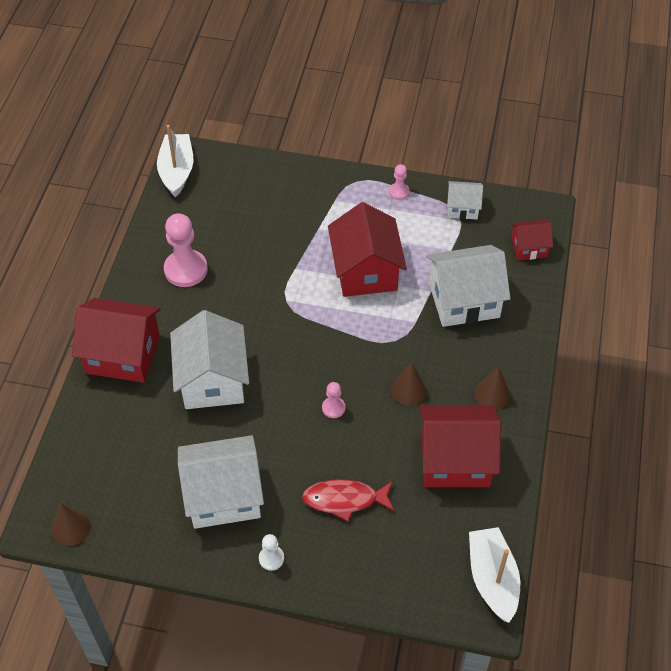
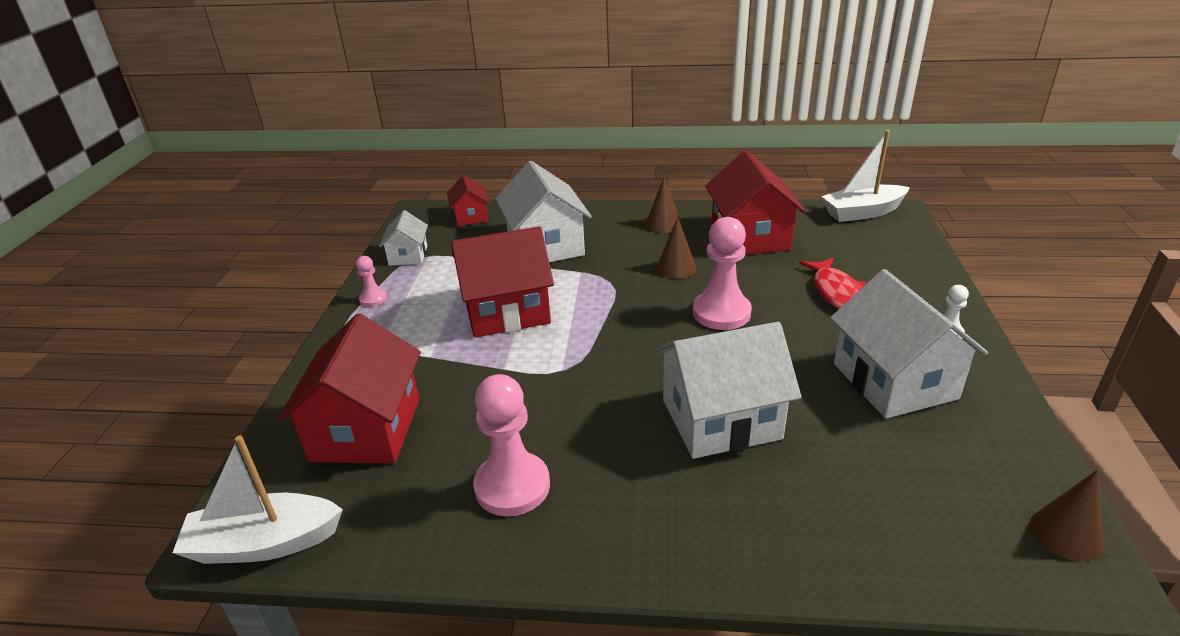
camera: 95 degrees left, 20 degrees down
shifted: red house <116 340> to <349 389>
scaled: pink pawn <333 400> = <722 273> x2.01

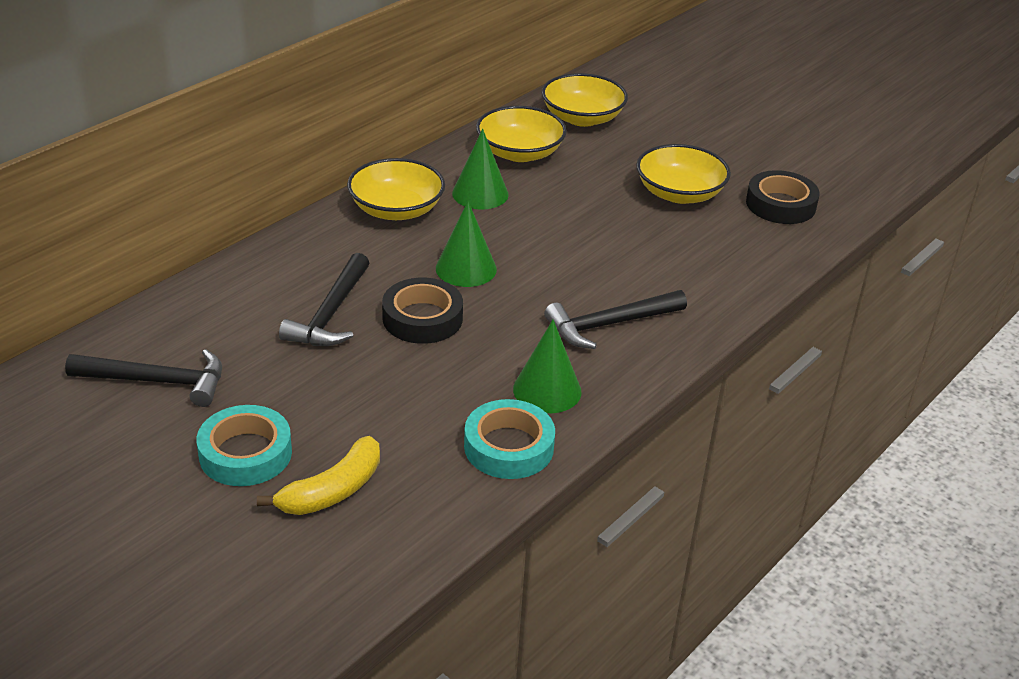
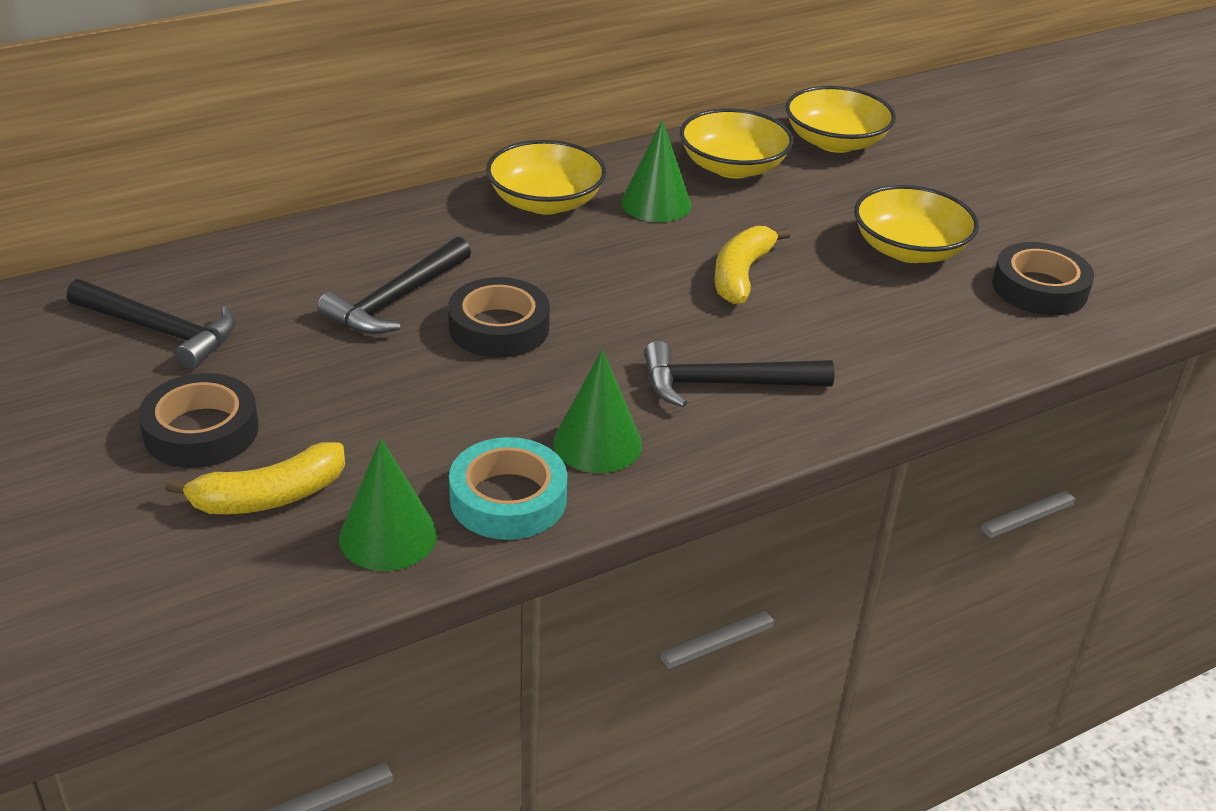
camera: 20 degrees right, 0 degrees up
new: yellow banana <753 265>
shifted: green cone <466 244> to <388 504>
repainted: turquoise tape <244 445> to black tape <198 420>

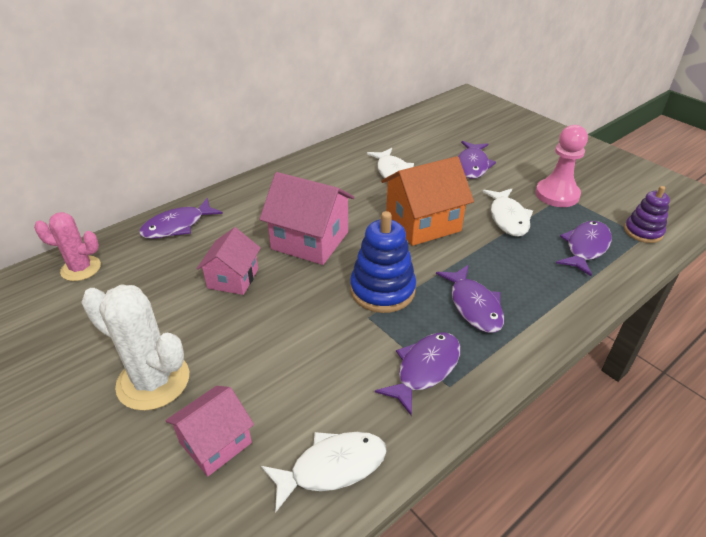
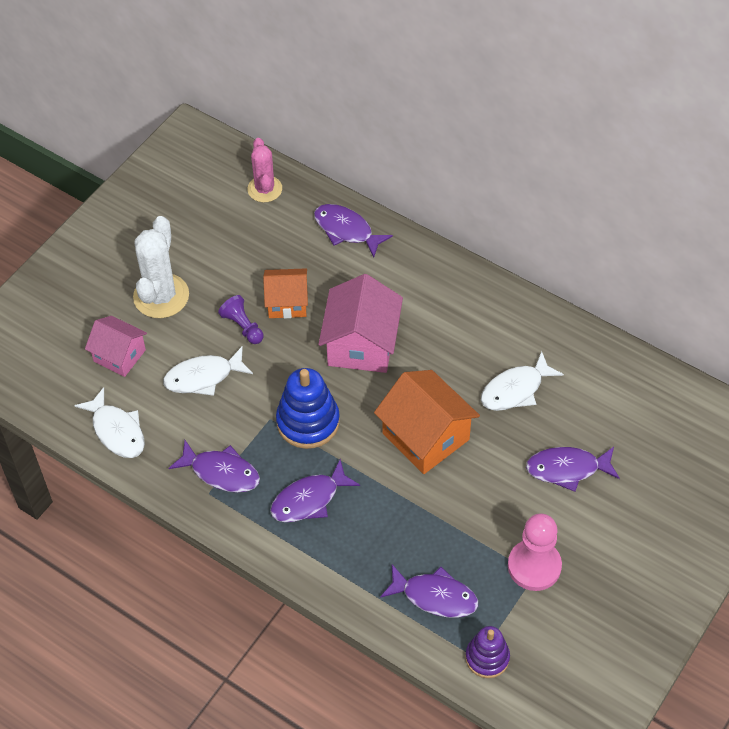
camera: 75 degrees right, 15 degrees up
new: purple pawn <241 319>
shifted: white fish <507 213> to <208 371>
repainted: pink house <229 261> to orange house <285 293>

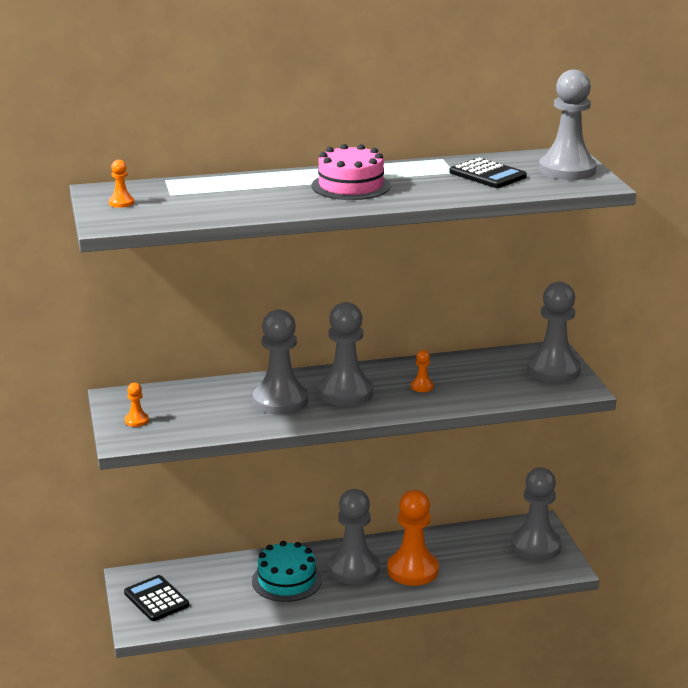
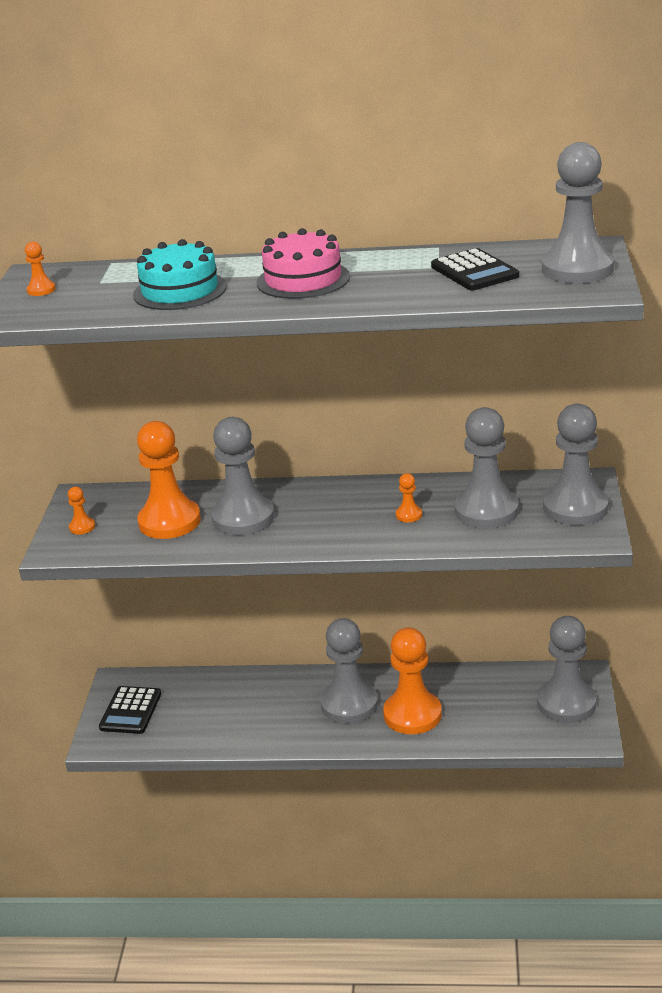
camera: 20 degrees right, 5 degrees up
new: orange pawn <169 480>
shifted: grey pawn <345 354> to <486 467>; turquoise cake <287 571> to <180 274>
rotated: black calculator <156 598> = <130 710> 150 degrees counterclockwise

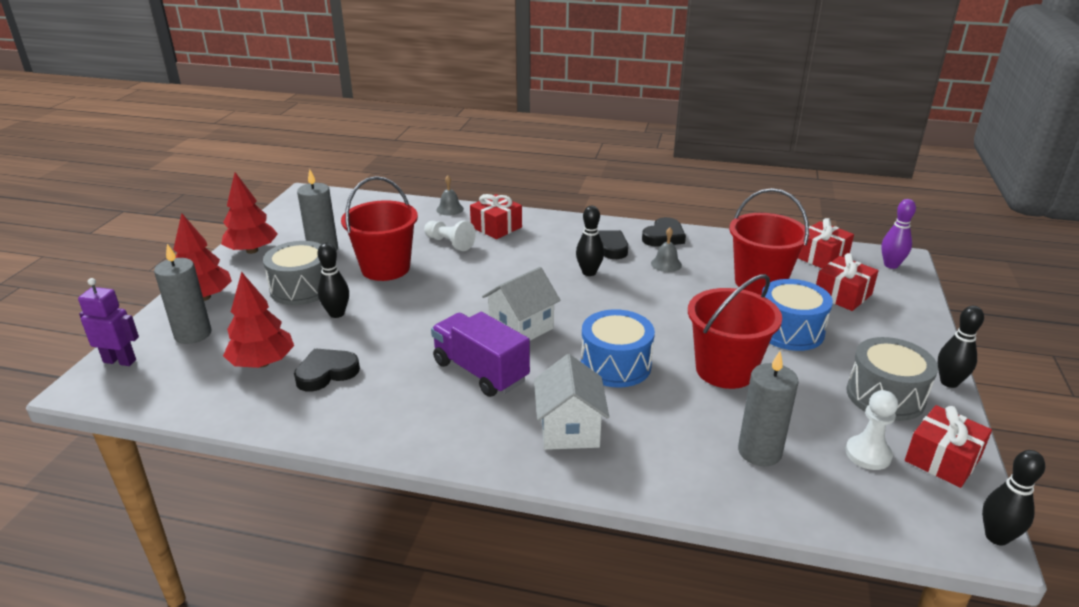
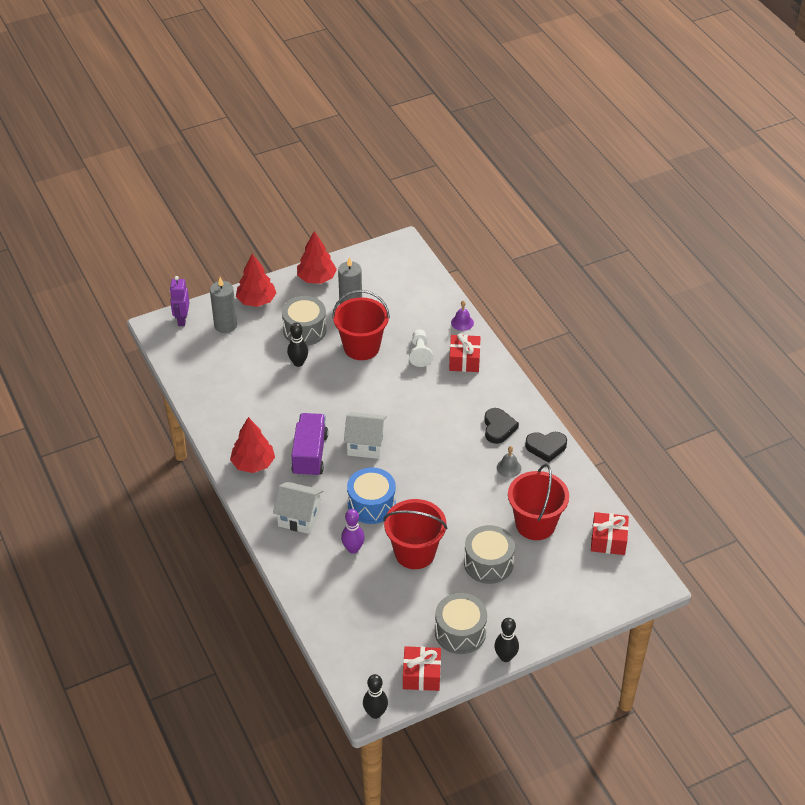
camera: 50 degrees right, 15 degrees up
gone: black bowling pin <590 241>; red gift <847 282>; black heart <327 370>; grey candle <768 408>; white pawn <871 430>
shifted: purple bowling pin <898 234> to <353 531>; red tree <258 320> to <252 445>
repainted: grey bell <450 195> to purple bell <462 316>; blue drum <797 315> to grey drum <489 554>
rotated: purple robot <108 322> = <180 301> 150 degrees counterclockwise; white house <571 402> = <298 508> 60 degrees clockwise

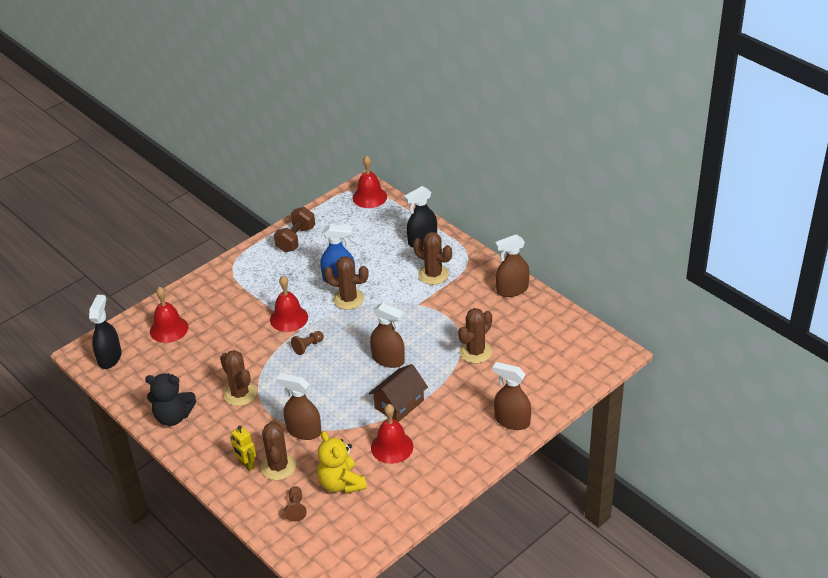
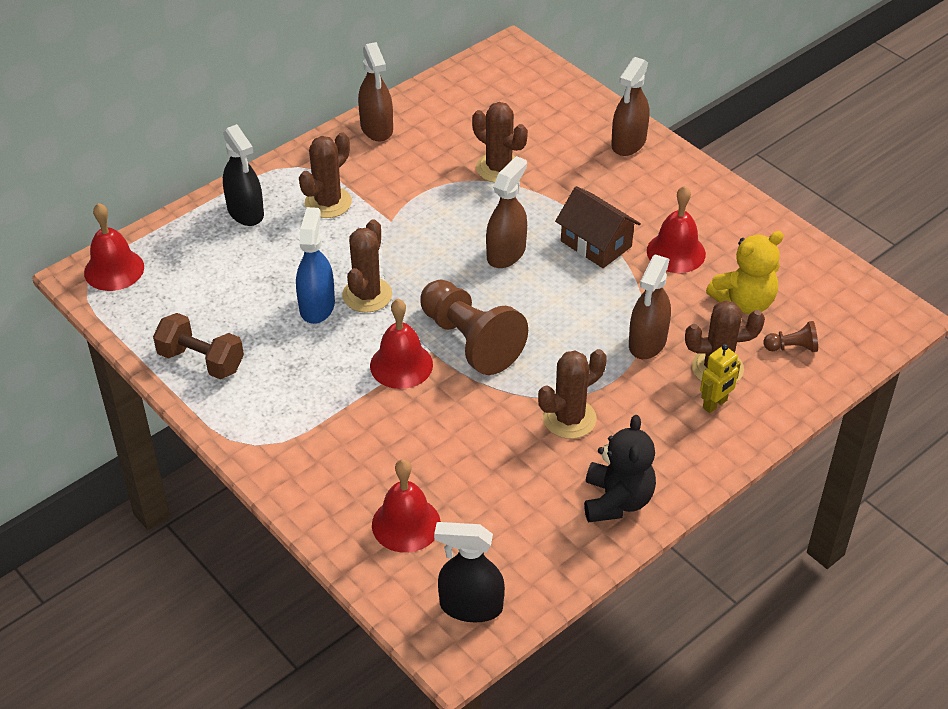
camera: 90 degrees left, 5 degrees up
scaled: brown pawn <307 343> = <474 327> x2.28

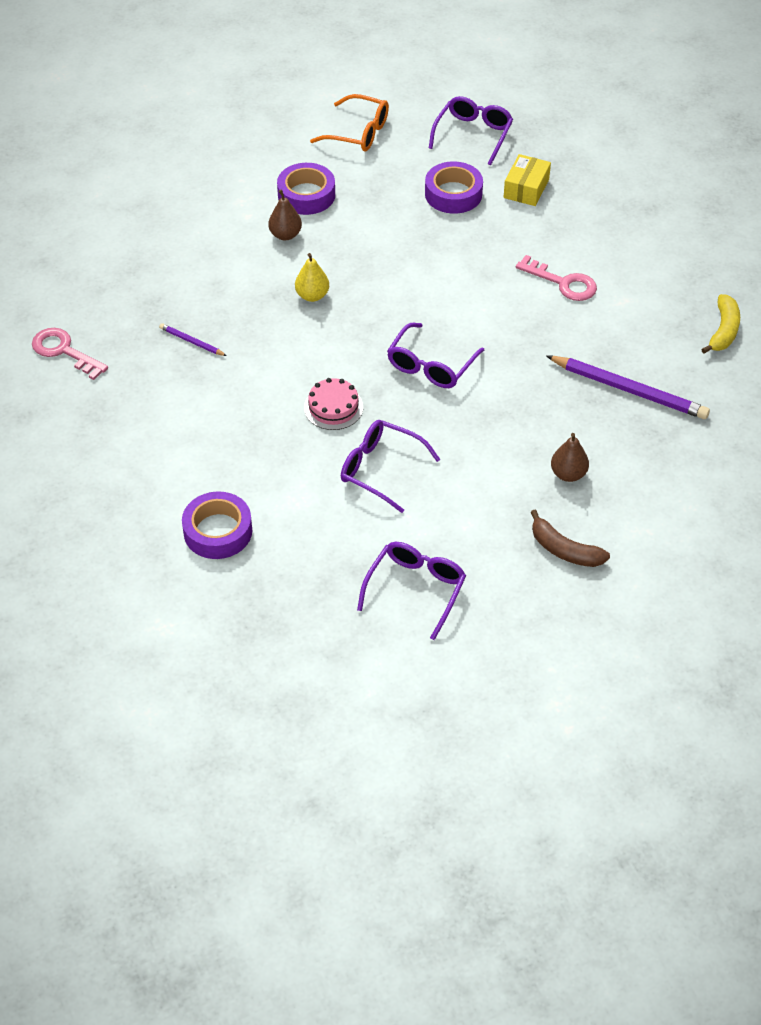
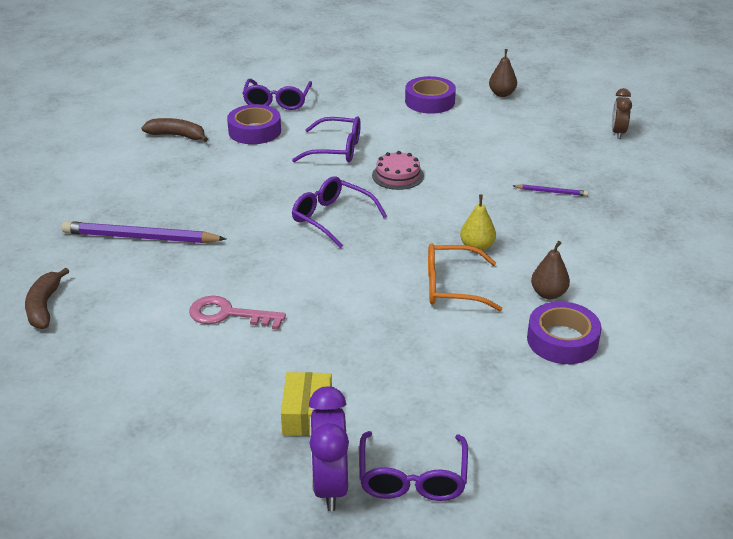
camera: 160 degrees right, 15 degrees down
gone: pink key <70 354>
new: brown clock <622 113>; purple clock <329 449>
shifted: orange glasses <349 122> to <465 277>; purple tape <454 187> to <254 124>; brown pear <570 457> to <503 73>
repainted: yellow banana <720 324> to brown banana <47 298>
rotated: purple glasses <435 355> = <339 212> 60 degrees counterclockwise

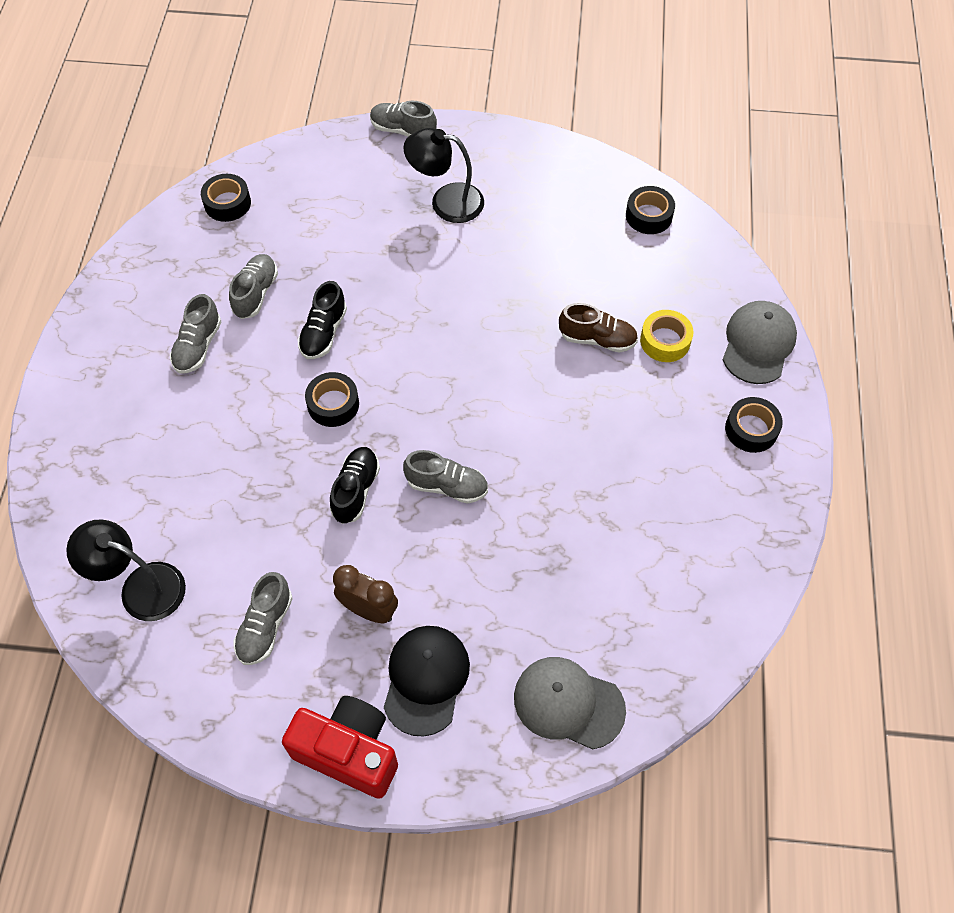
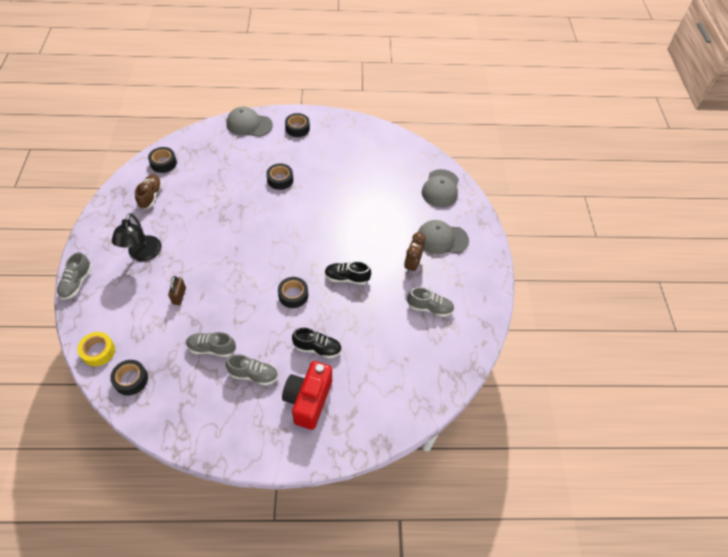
camera: 100 degrees left, 5 degrees down
gone: grey shoe <445 477>; black lamp <126 570>
new: black tape <279 176>; brown padlock <177 290>
shifted: black shoe <322 320> to <317 342>; brown shoe <598 328> to <148 192>; yellow tape <667 336> to <96 349>; red camera <340 747> to <307 395>
repainted: black cap <427 681> to grey cap <443 237>

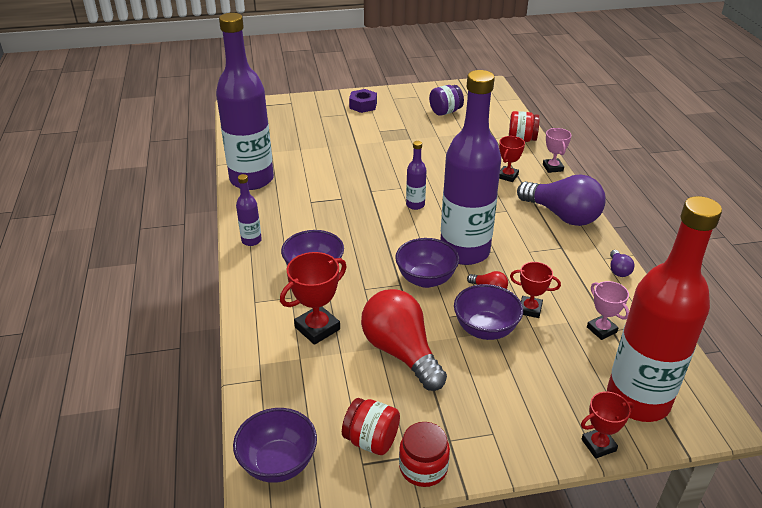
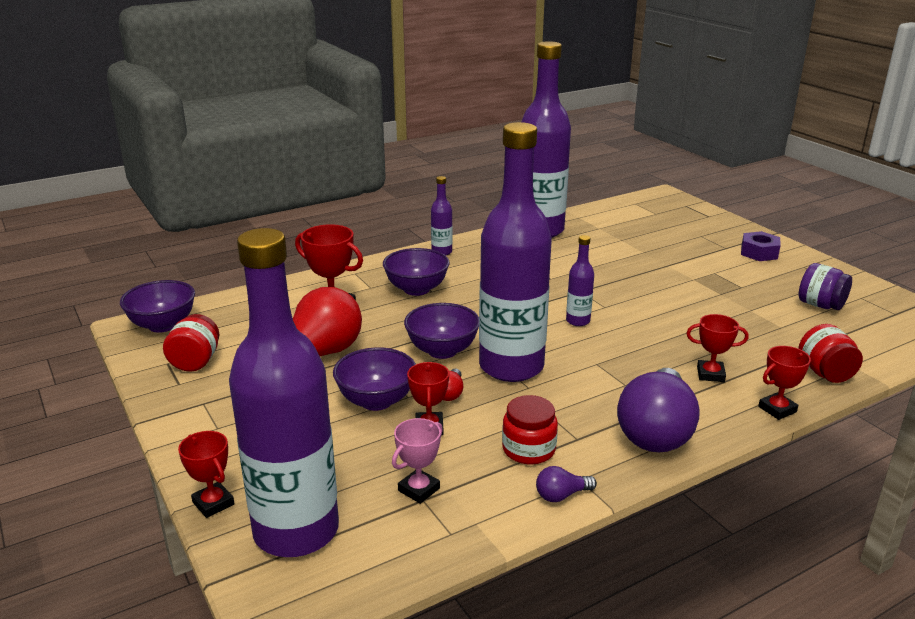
camera: 70 degrees right, 10 degrees down
shifted: red jar <424 454> to <530 429>
repainted: pink trophy <557 150> to red trophy <784 383>; red bottle <664 309> to purple bottle <284 392>

